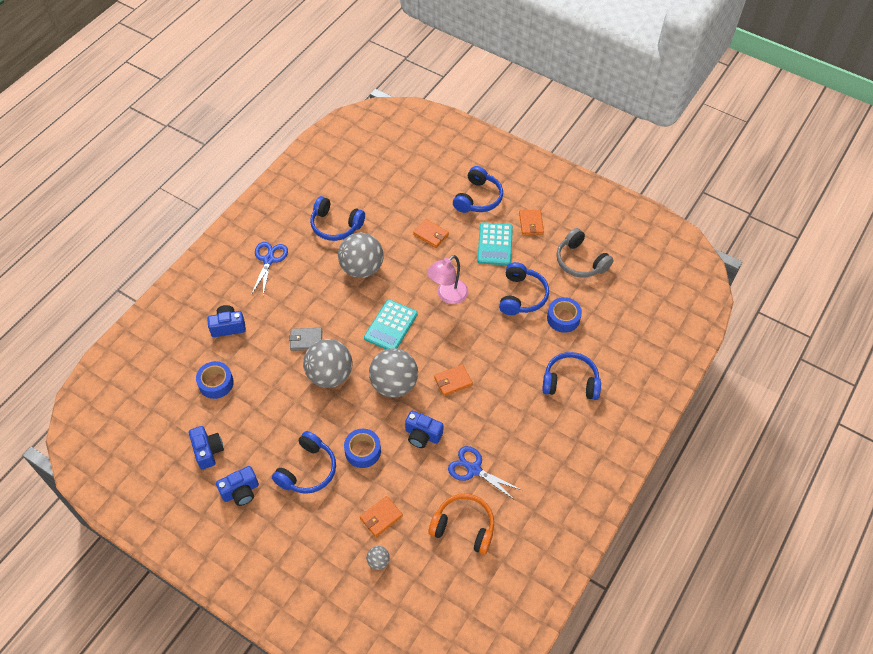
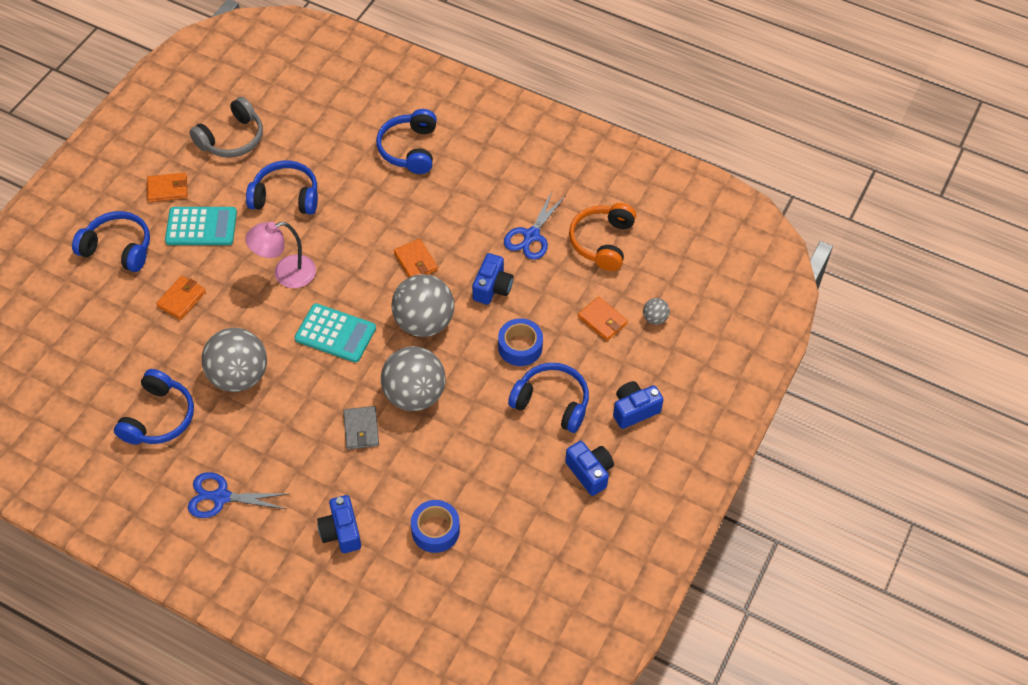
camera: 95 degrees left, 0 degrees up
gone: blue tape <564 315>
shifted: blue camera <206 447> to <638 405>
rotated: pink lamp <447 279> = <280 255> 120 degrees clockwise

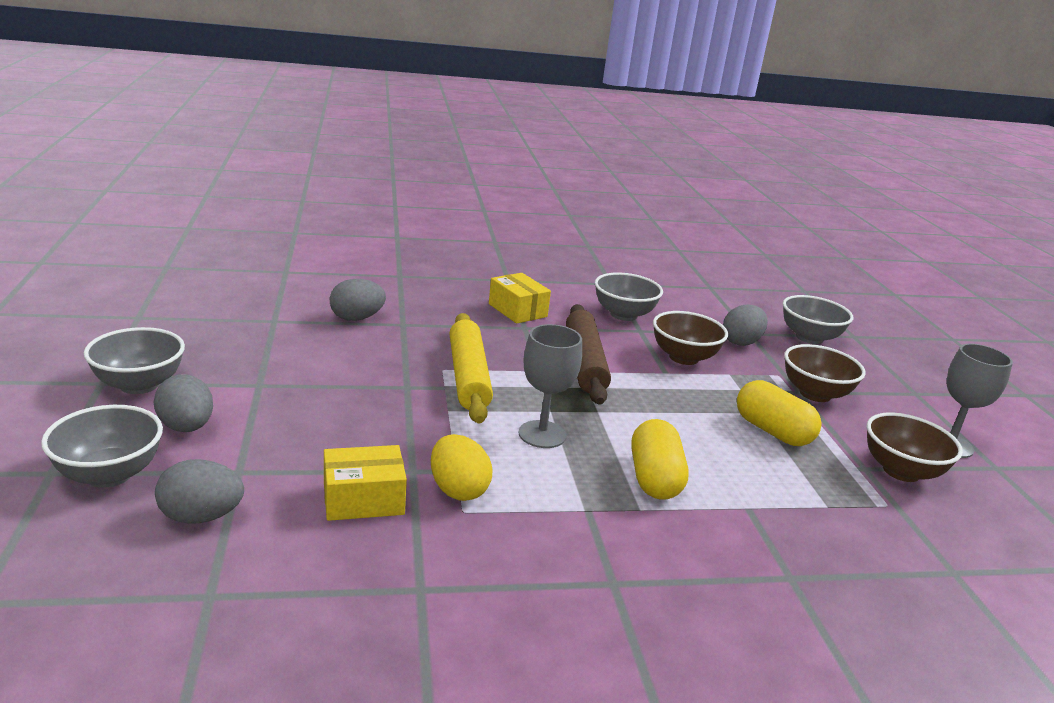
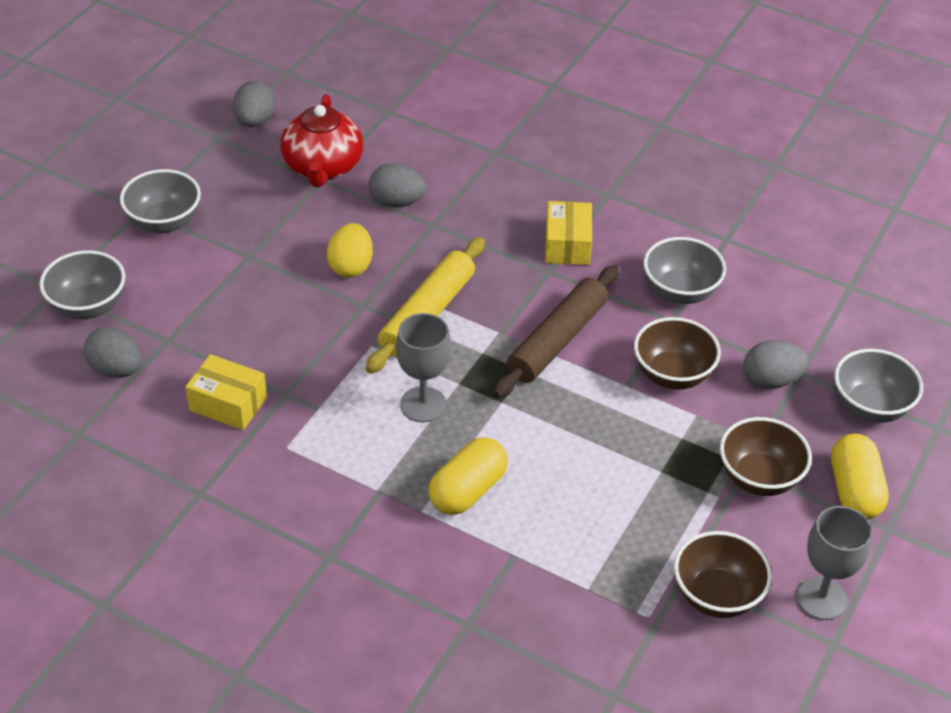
camera: 40 degrees right, 20 degrees up
new: red teapot <322 140>
shifted: grey egg <183 403> to <254 104>; yellow capsule <779 413> to <860 476>; yellow egg <461 467> to <350 250>

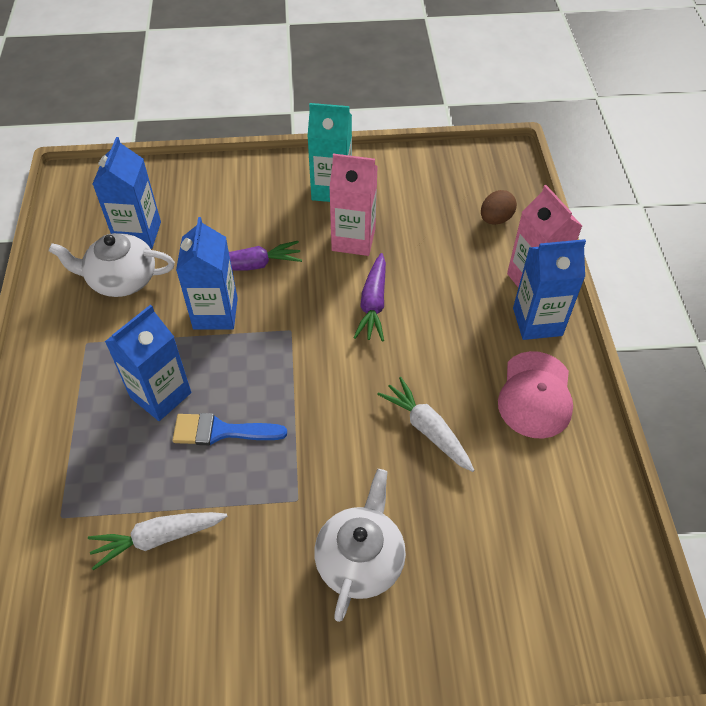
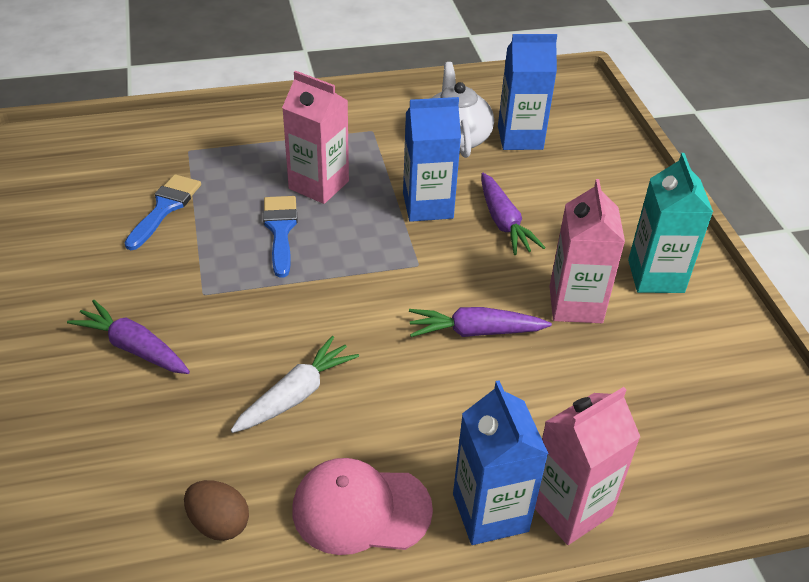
camera: 80 degrees right, 10 degrees down
shifted: brown egg <499 207> to <216 510>
swapped: white teapot <360 545> to purple carrot <128 337>; white carrot <157 541> to blue brush <163 212>
repainted: blue carton <148 363> to pink carton <315 137>

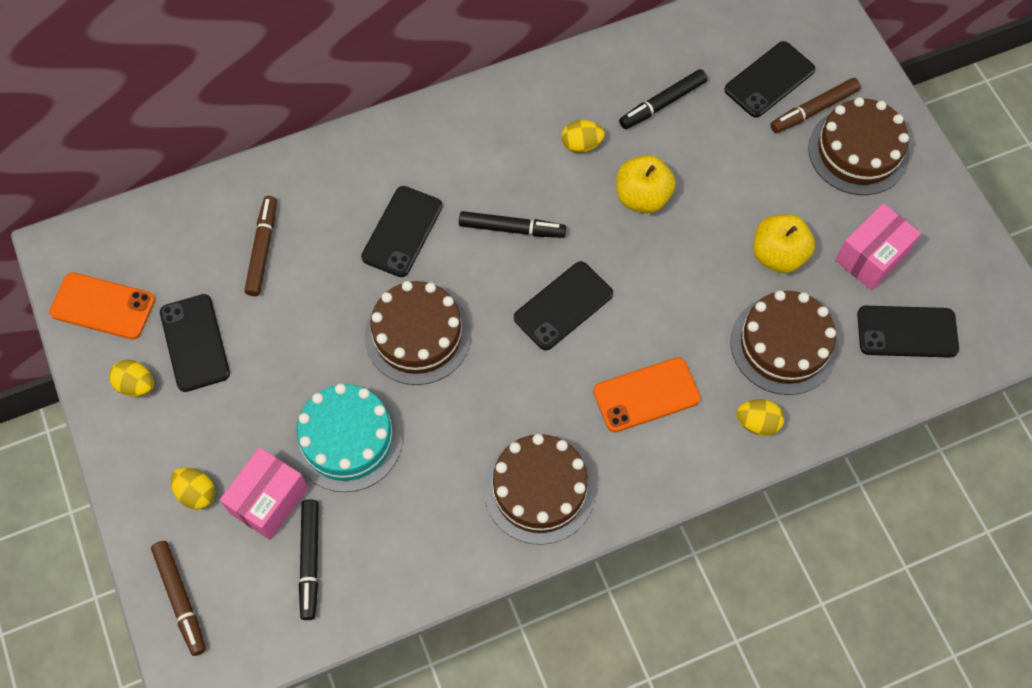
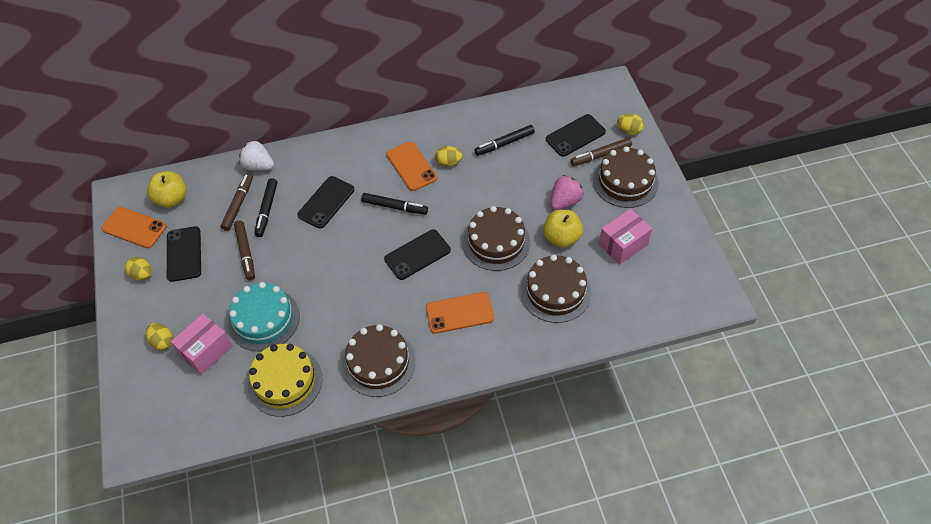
camera: 10 degrees right, 10 degrees down
gone: black phone <908 332>
new: white strawberry <256 155>; orange phone <411 166>; pink strawberry <567 192>; yellow cake <285 380>
shifted: yellow apple <646 184> to <167 189>; brown cake <417 333> to <496 238>; yellow egg <760 417> to <630 124>; black marker <308 559> to <265 207>; brown marker <178 598> to <244 250>

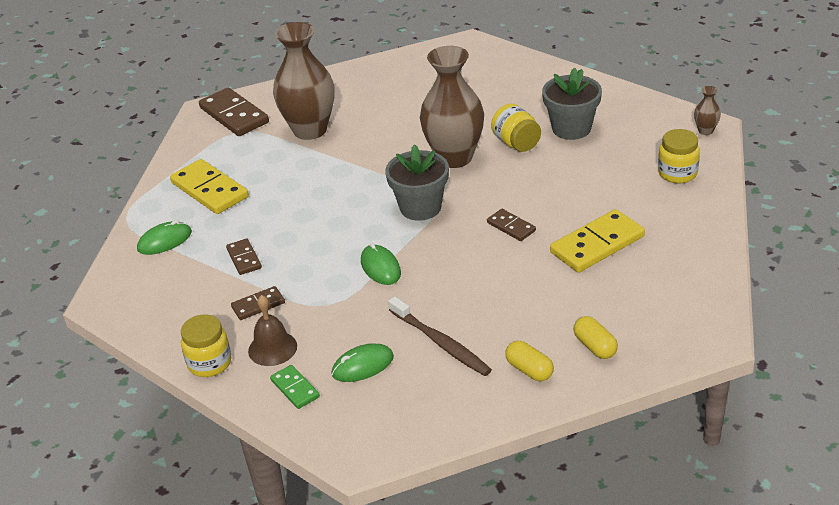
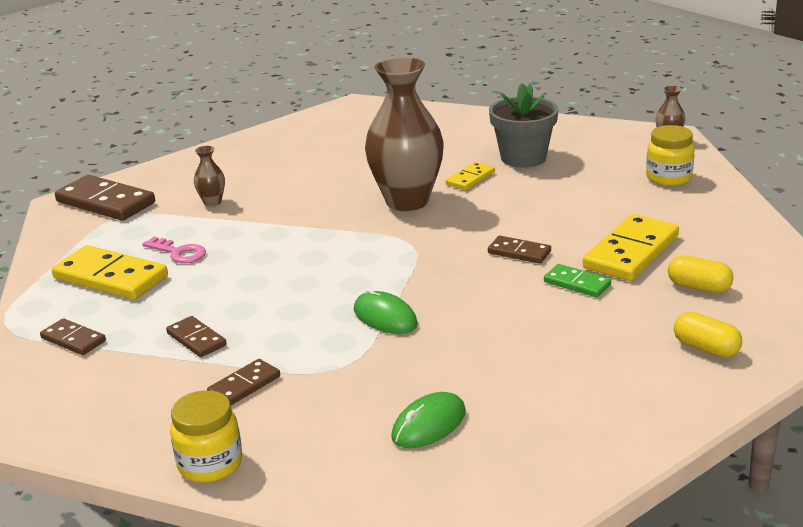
camera: 20 degrees left, 10 degrees down
gone: grey flower pot <417 182>; brown bell <272 330>; brown toothbrush <440 336>
new: pink key <174 250>
shifted: yellow capsule <529 361> to <701 274>; green domino <295 387> to <577 280>
swapped: yellow jar <516 128> to yellow domino <470 176>; green mouse <164 237> to brown domino <73 337>
scaled: brown vase <304 81> = <209 176> x0.41

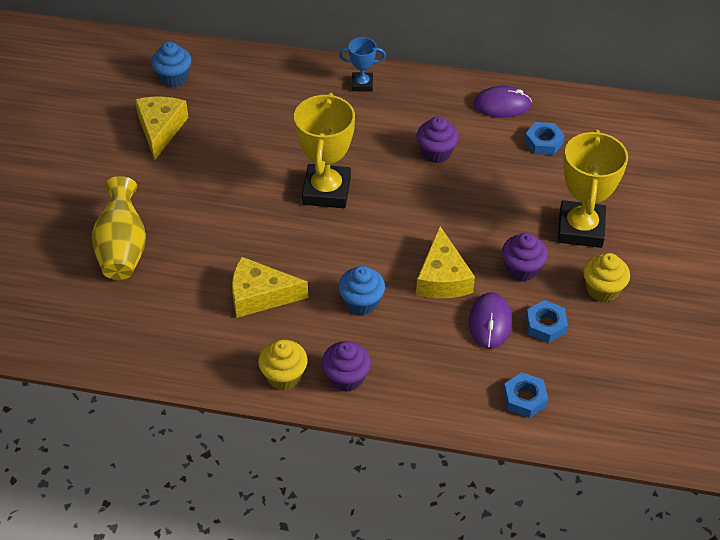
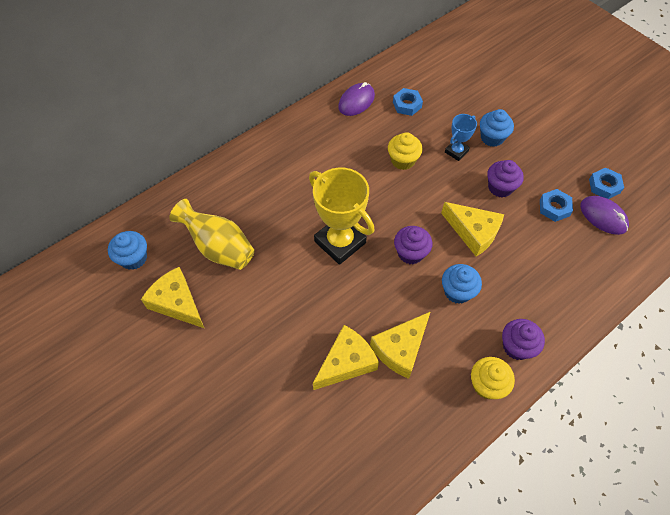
camera: 50 degrees left, 10 degrees up
new: yellow cheese <346 357>
shifted: blue trophy <362 64> to <461 137>; purple cupcake <437 139> to <413 245>; yellow vase <119 228> to <212 234>; yellow cupcake <606 277> to <405 151>; purple mouse <490 320> to <604 215>; blue nut <525 395> to <606 183>
swapped: yellow trophy <592 188> to blue cupcake <497 128>

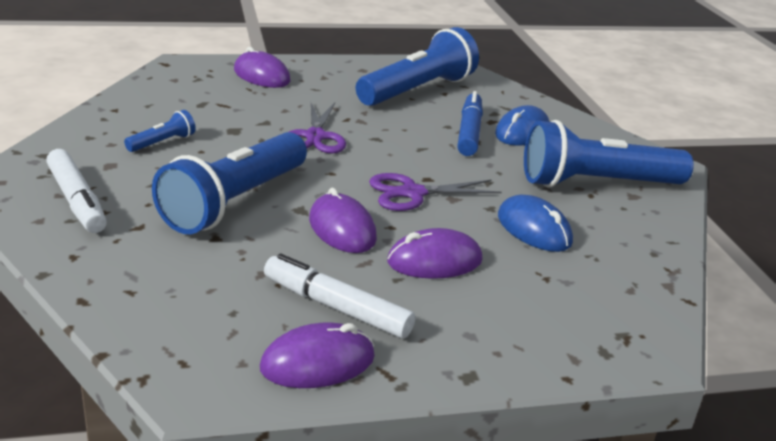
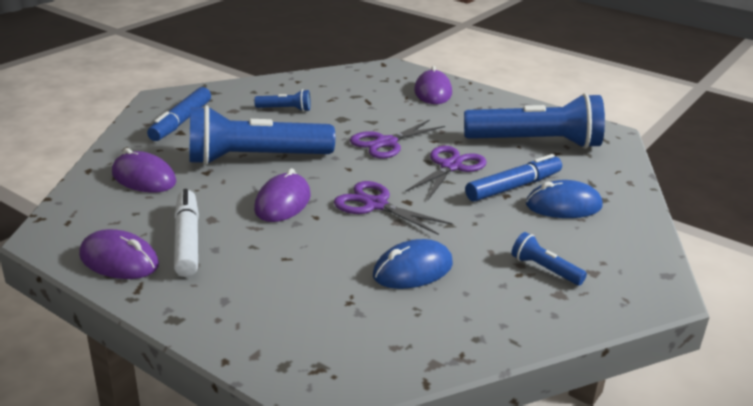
camera: 50 degrees right, 0 degrees up
new: purple scissors <446 173>
shifted: purple mouse <435 253> to <144 170>
repainted: white marker <76 191> to blue marker <179 114>
rotated: blue mouse <535 223> = <413 264> 45 degrees clockwise
scaled: blue flashlight <609 154> = <549 258> x0.43

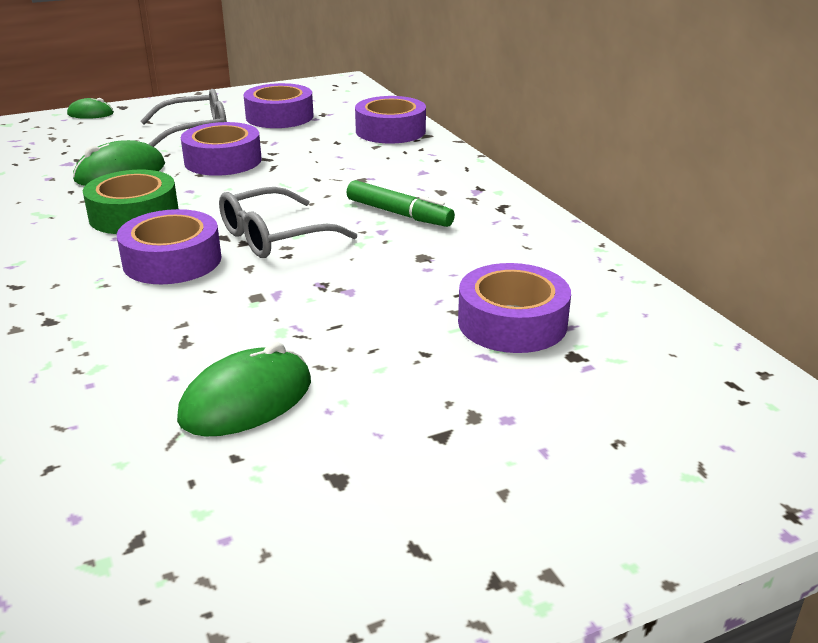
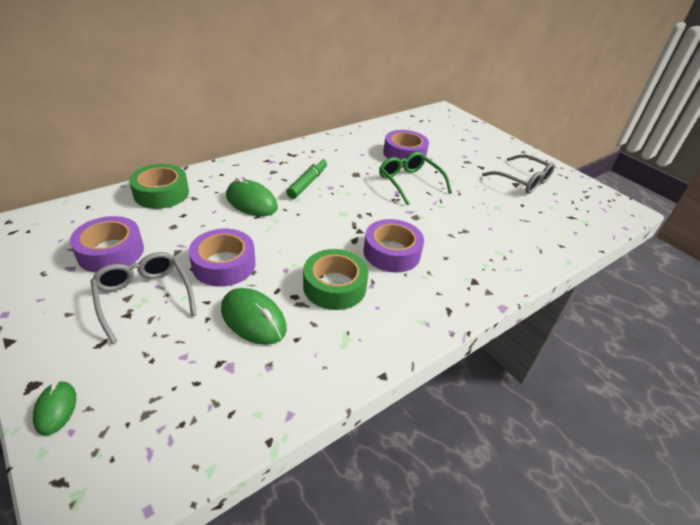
camera: 105 degrees left, 10 degrees up
new: green glasses <415 179>
shifted: grey glasses <288 222> to <518 174>; green mouse <244 389> to <252 196>
repainted: purple tape <390 119> to green tape <159 186>

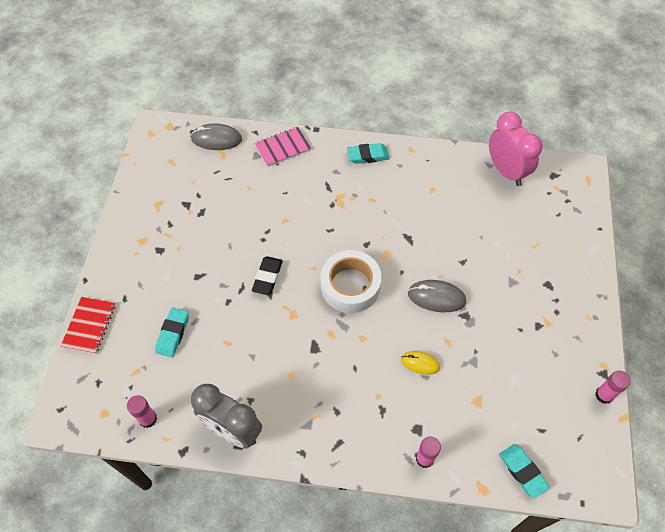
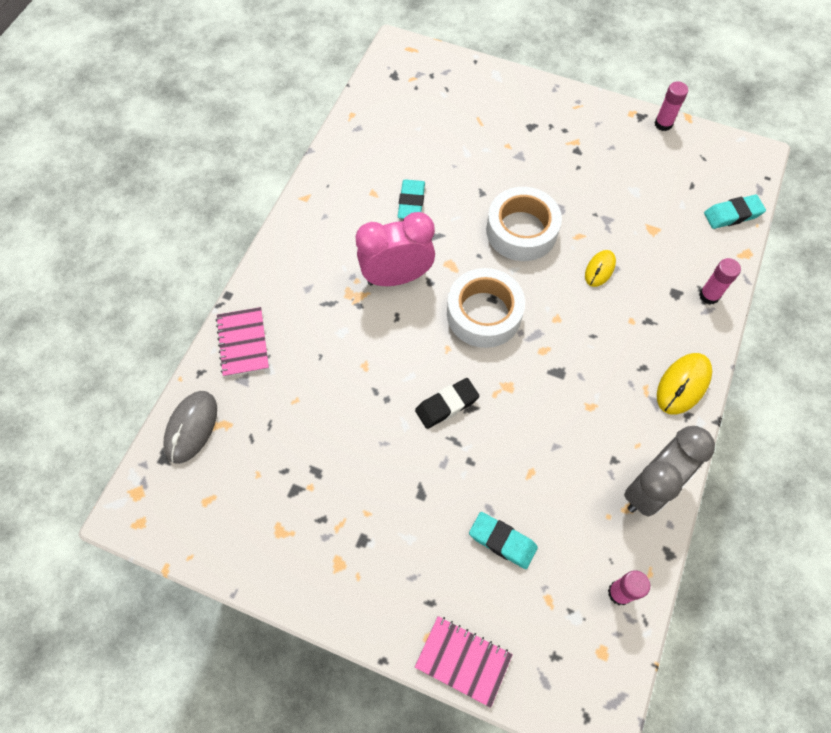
camera: 75 degrees left, 5 degrees up
new: yellow mouse <684 384>
shifted: pink clock <516 149> to <395 249>; turquoise eraser <368 153> to <411 199>
swapped: grey mouse <437 296> to white tape <524 224>
repainted: red notebook <88 325> to pink notebook <464 662>
rotated: black eraser <267 275> = <447 403> 60 degrees counterclockwise

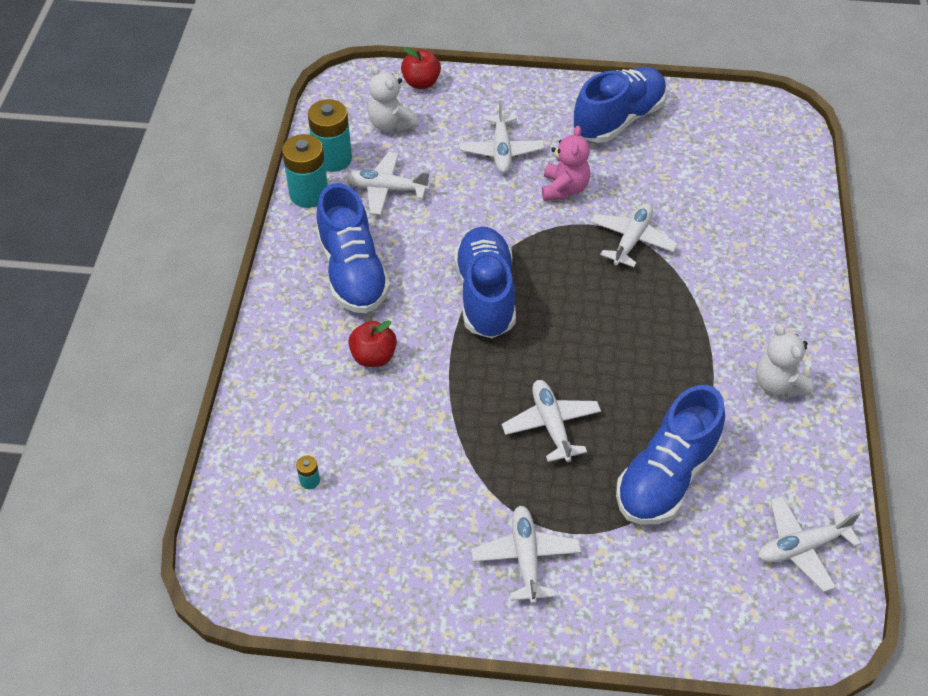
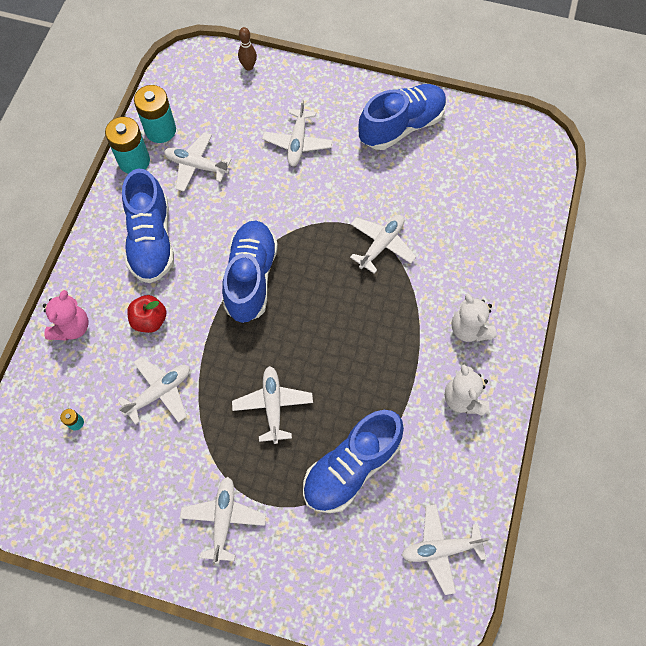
camera: 10 degrees right, 15 degrees up
new: white plane <154 391>
shifted: white teddy bear <393 98> to <474 318>; pink teddy bear <566 163> to <66 315>
swapped: red apple <421 68> to brown bowling pin <247 49>

